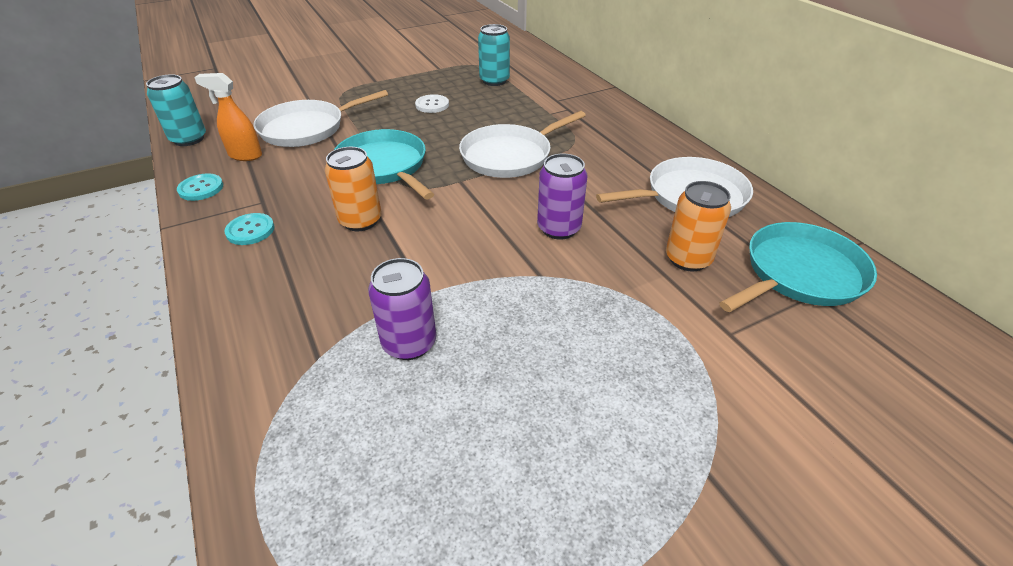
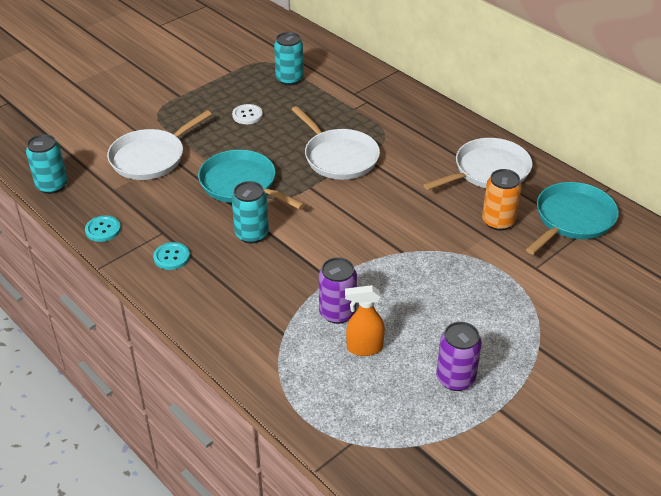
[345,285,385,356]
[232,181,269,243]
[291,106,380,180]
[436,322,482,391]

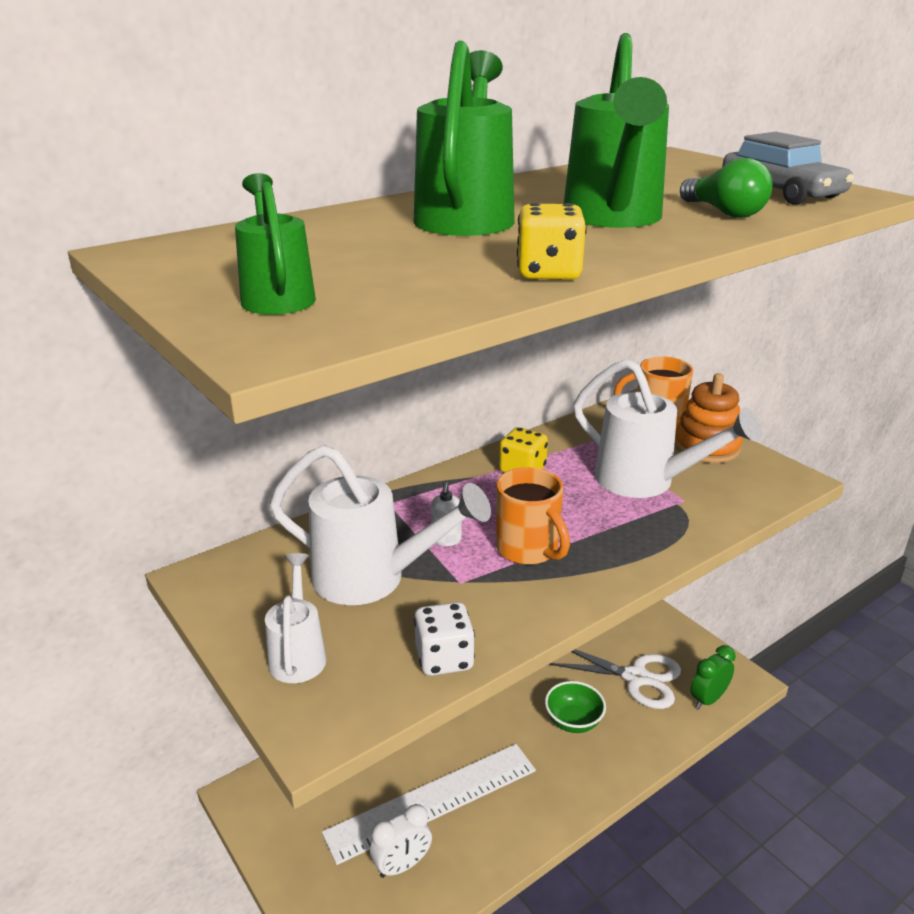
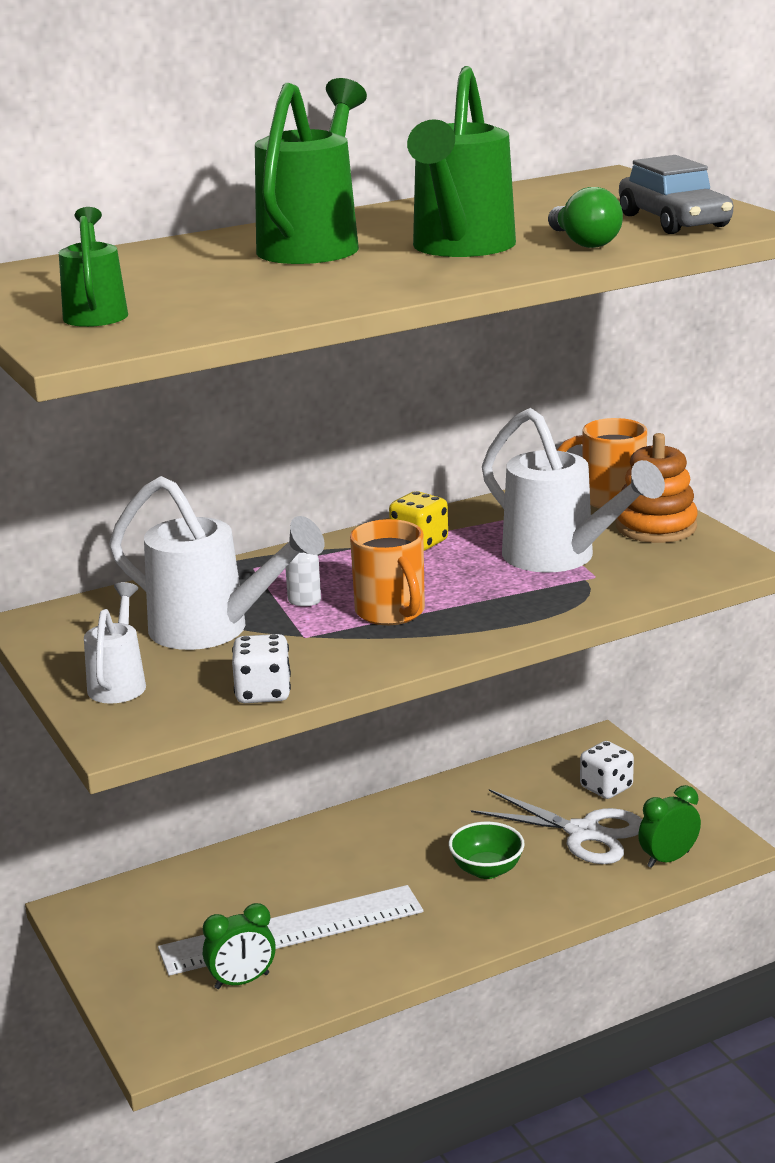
[203,903,276,989]
[517,203,587,279] (first image)
[580,741,634,799]

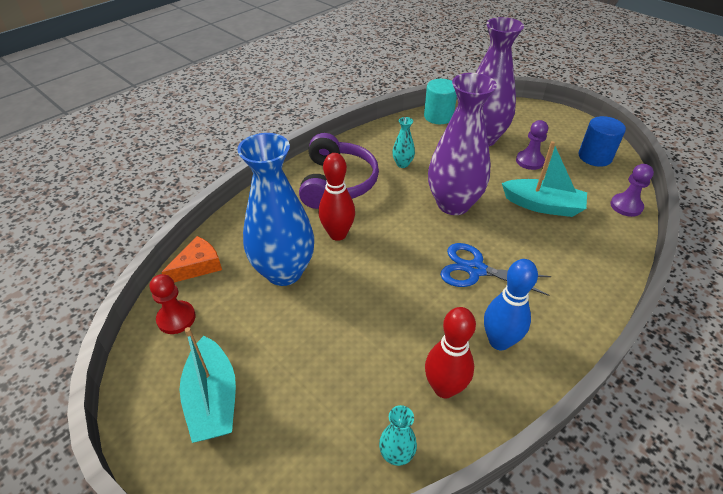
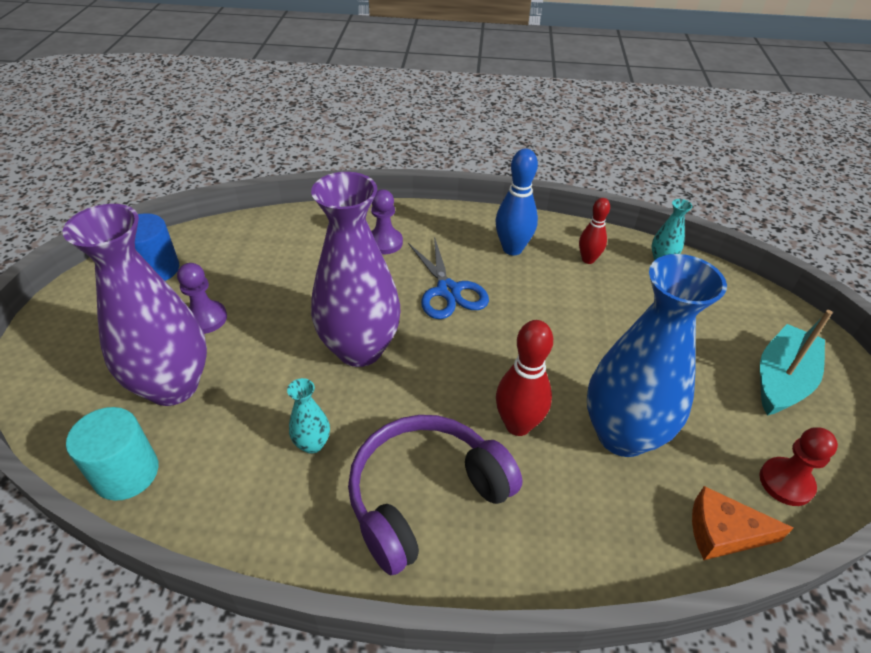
[579,198,610,264]
[502,141,587,217] (first image)
[371,190,403,254]

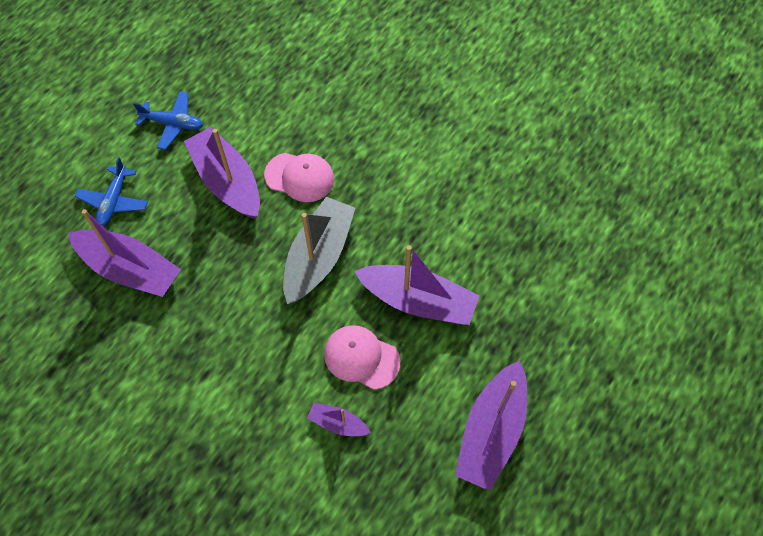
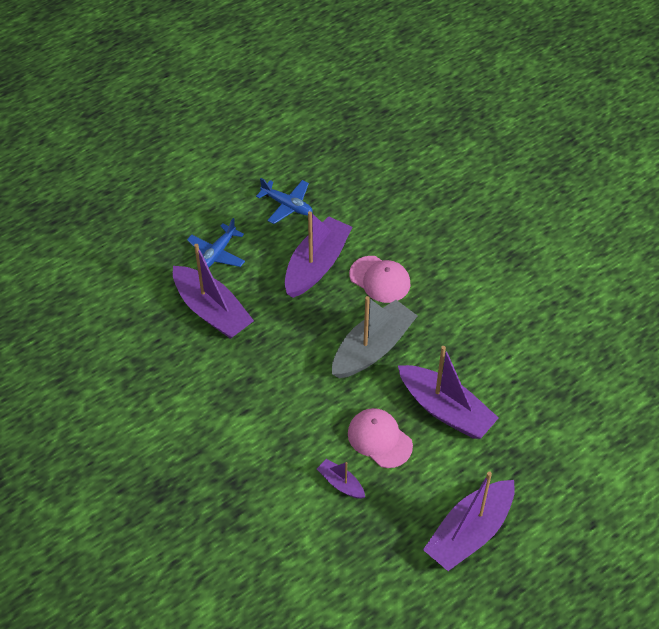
[285,211,352,298]

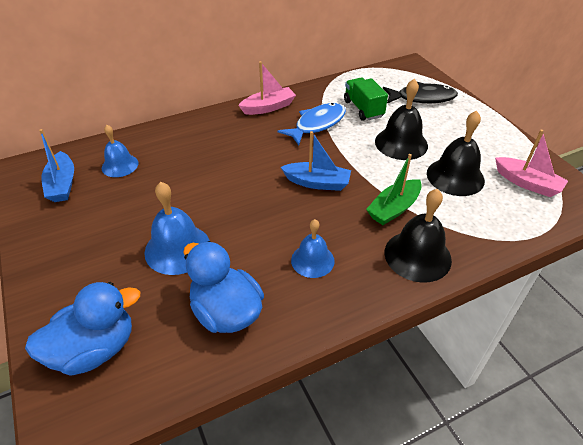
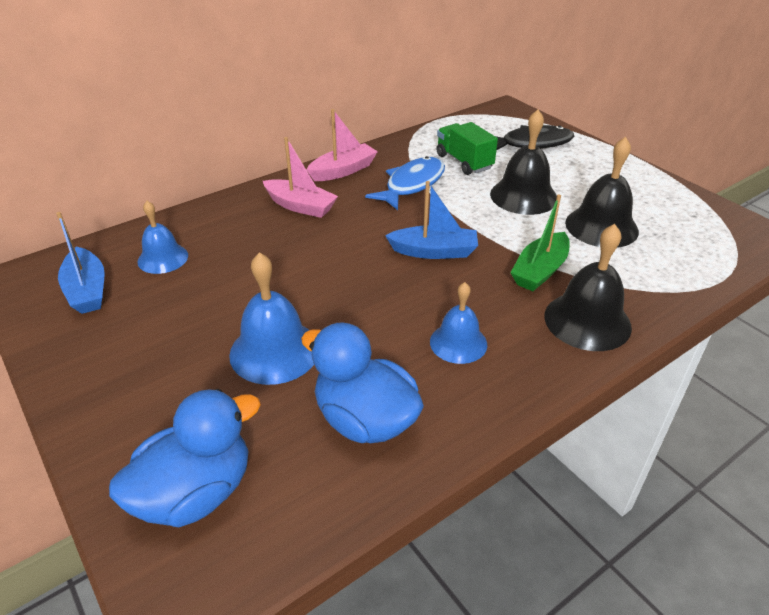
[263,137,338,218]

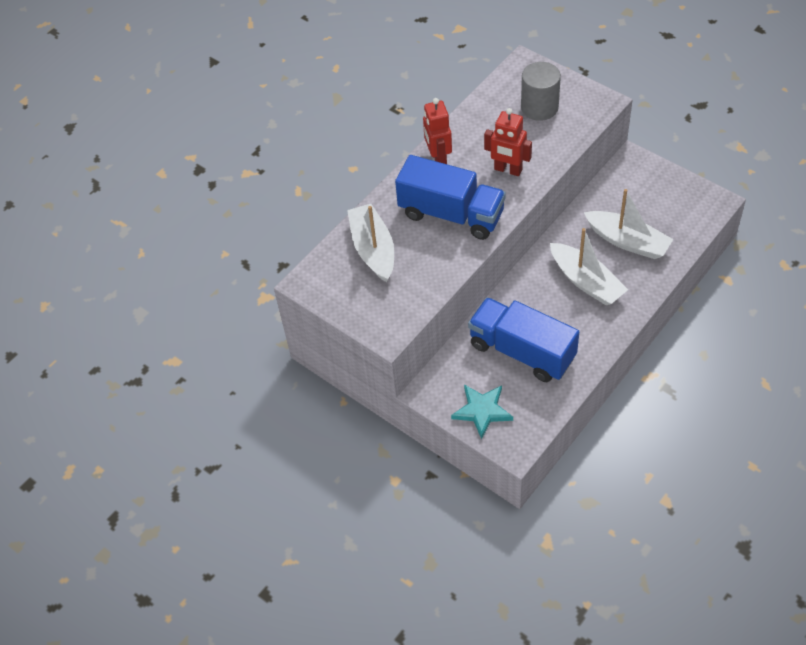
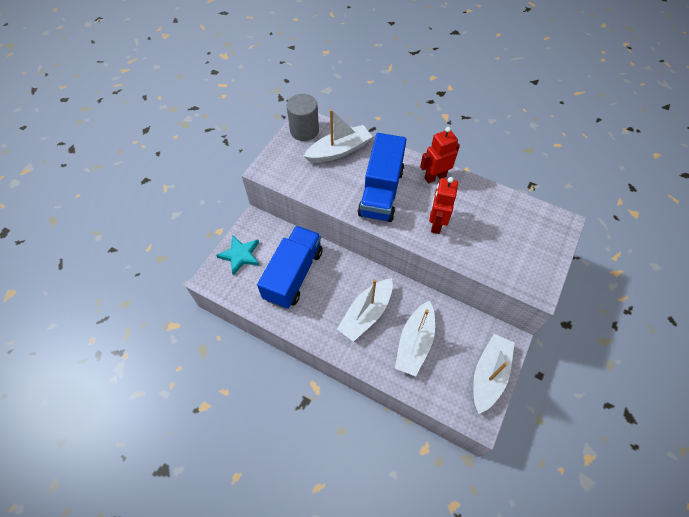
[287,94,319,141]
[473,334,515,414]

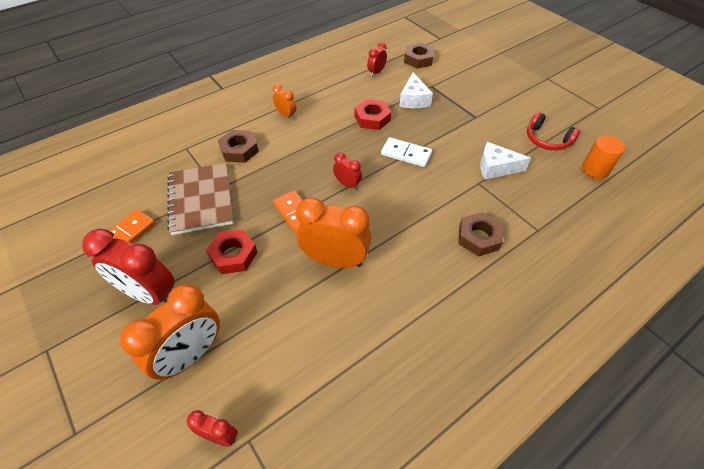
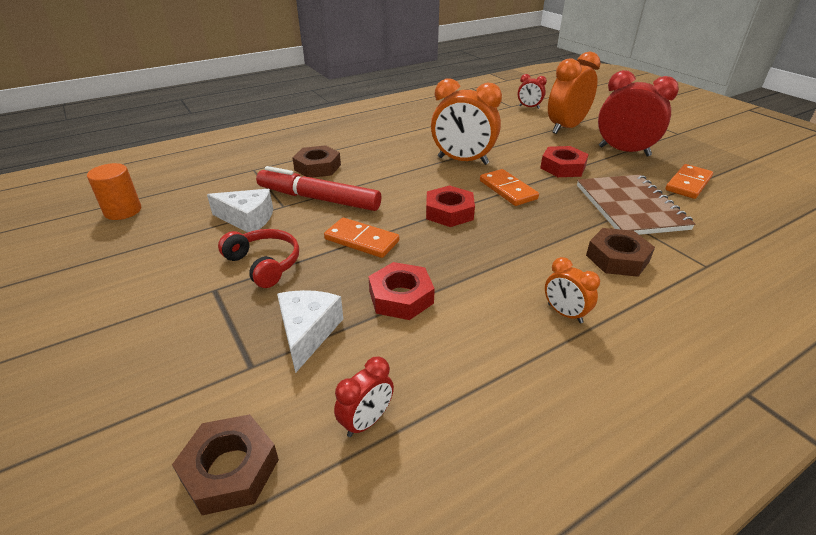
[426,185,475,227]
[324,218,399,258]
[218,229,299,288]
[256,166,381,211]

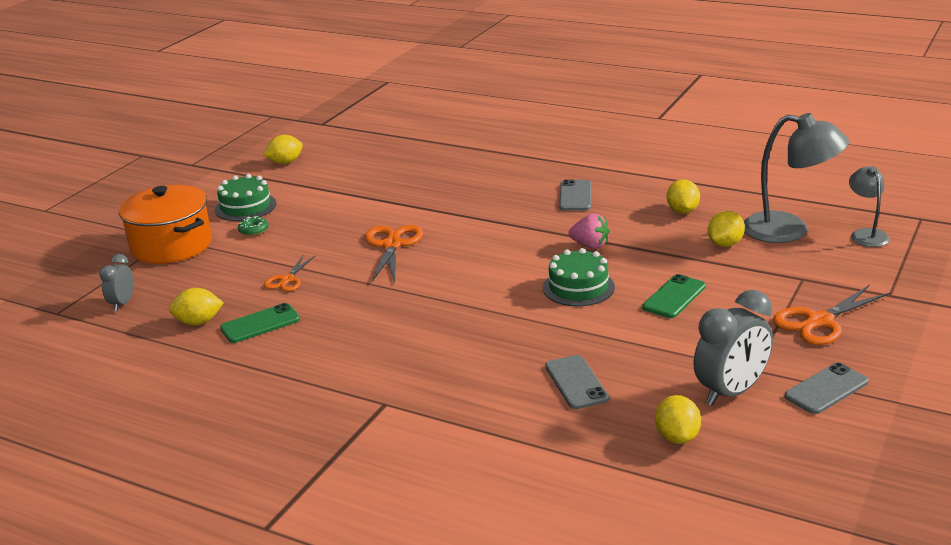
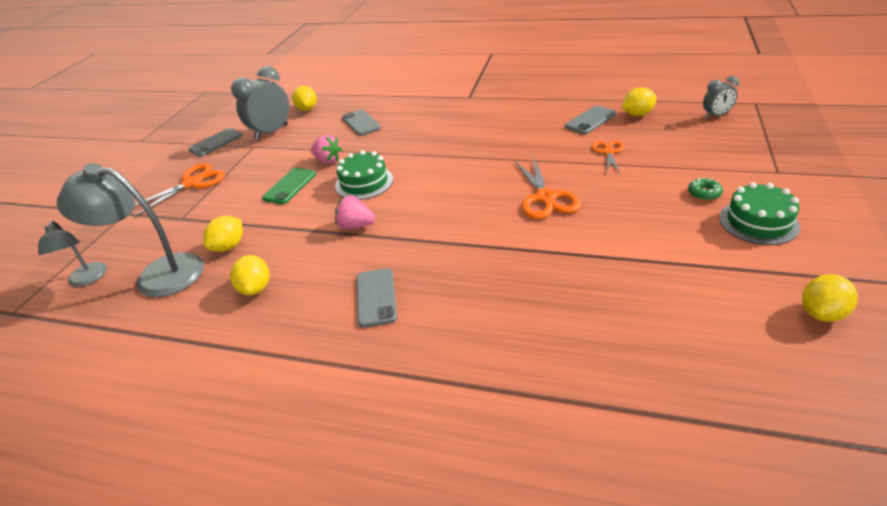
[703,76,739,118]
[119,185,212,264] (first image)
[565,105,616,134]
[311,135,342,164]

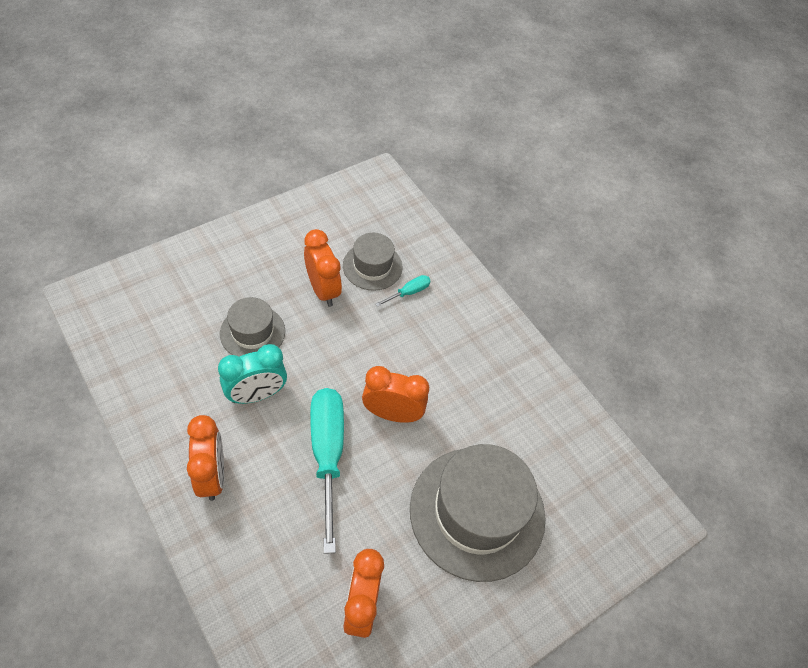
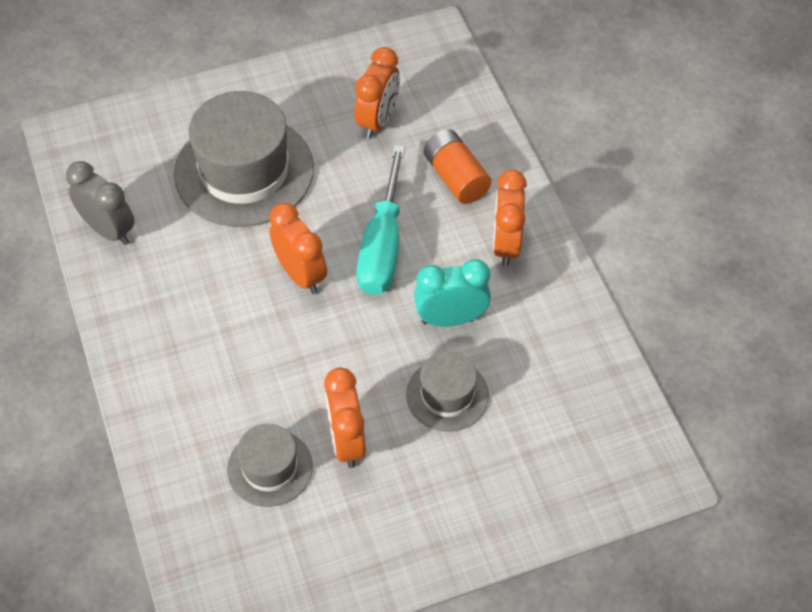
[269,203,327,294]
[375,275,431,307] (first image)
[66,161,135,245]
[424,129,491,204]

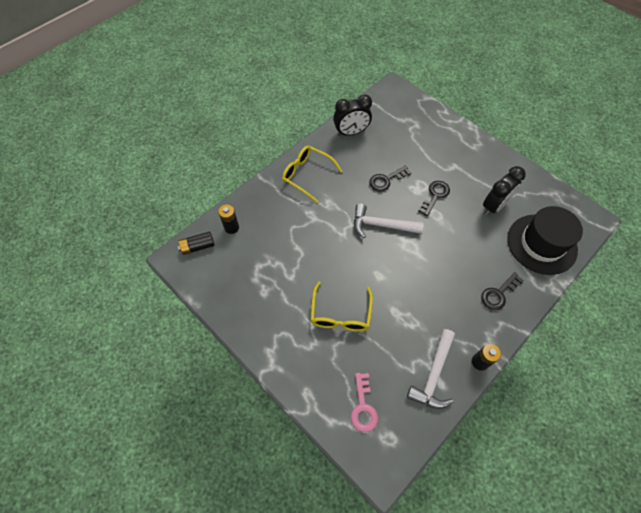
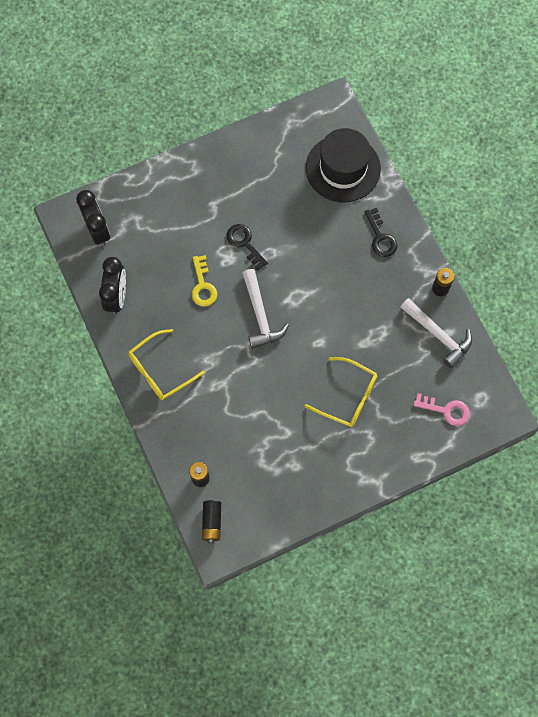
[242,269,289,349]
[192,255,217,307]
[76,190,110,247]

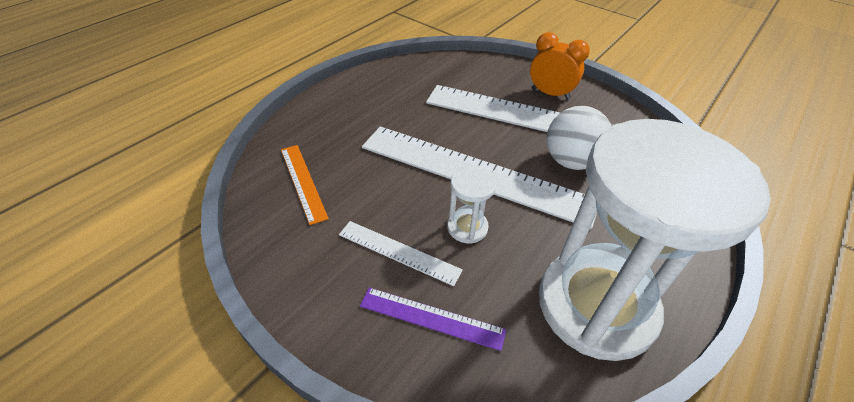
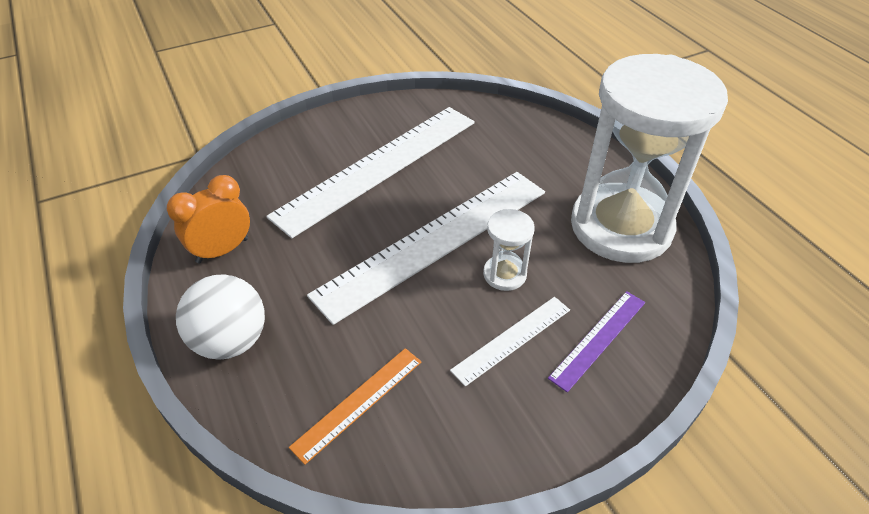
[289,348,422,465]
[167,175,250,263]
[176,274,265,360]

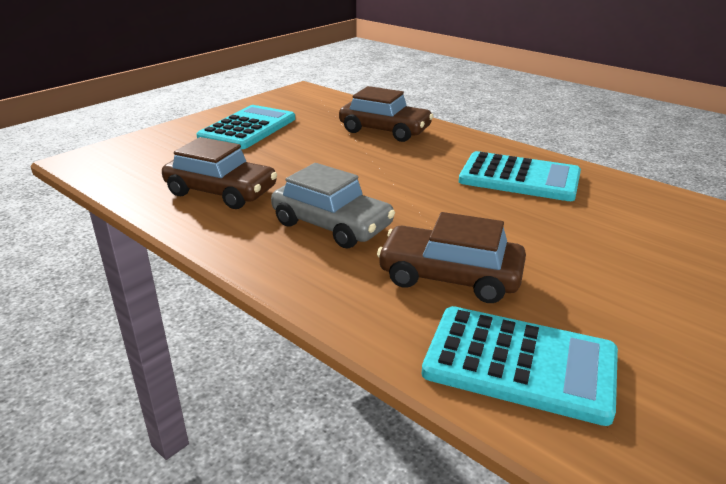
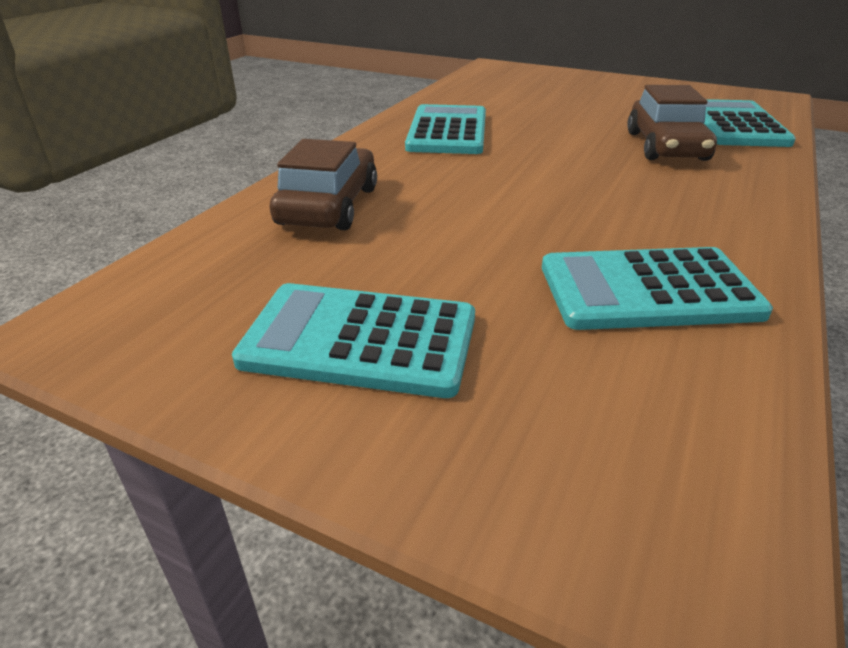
[542,247,773,330]
[271,163,395,248] (first image)

